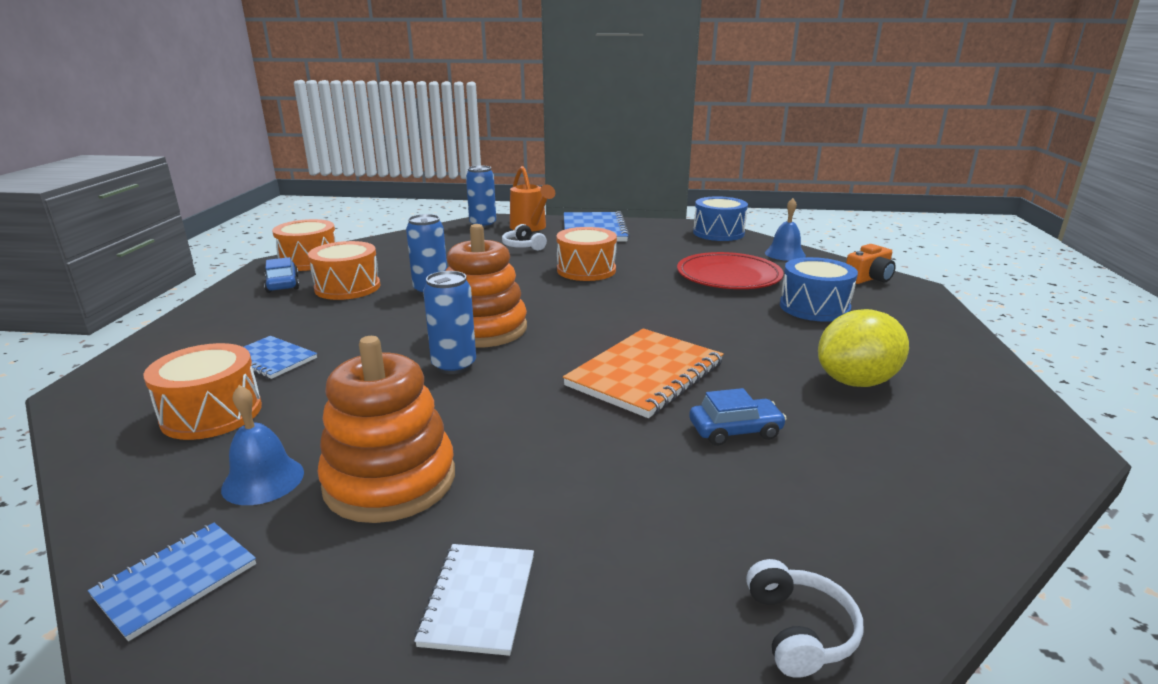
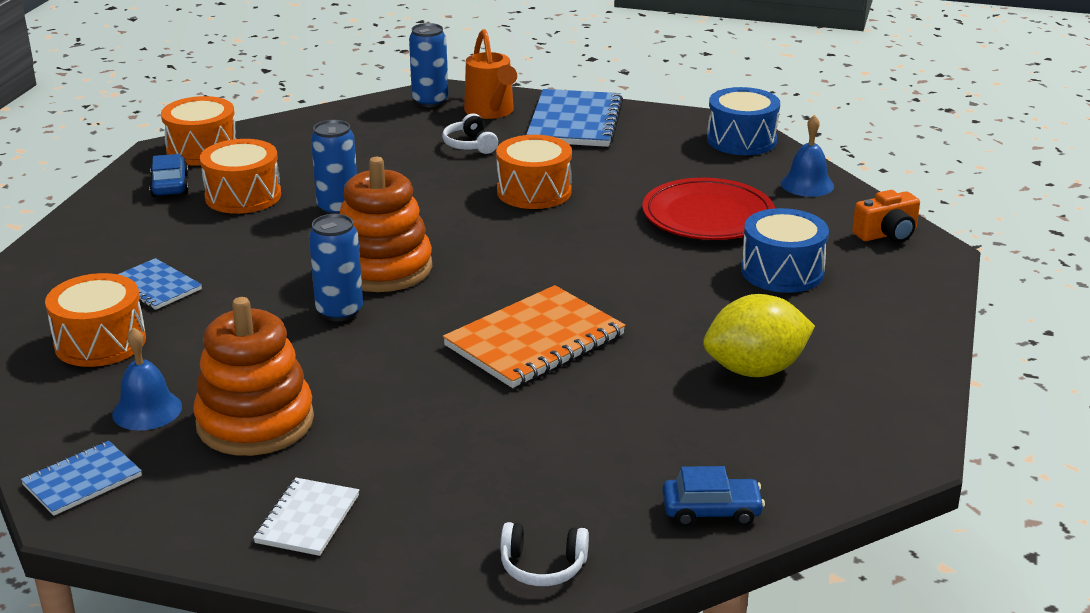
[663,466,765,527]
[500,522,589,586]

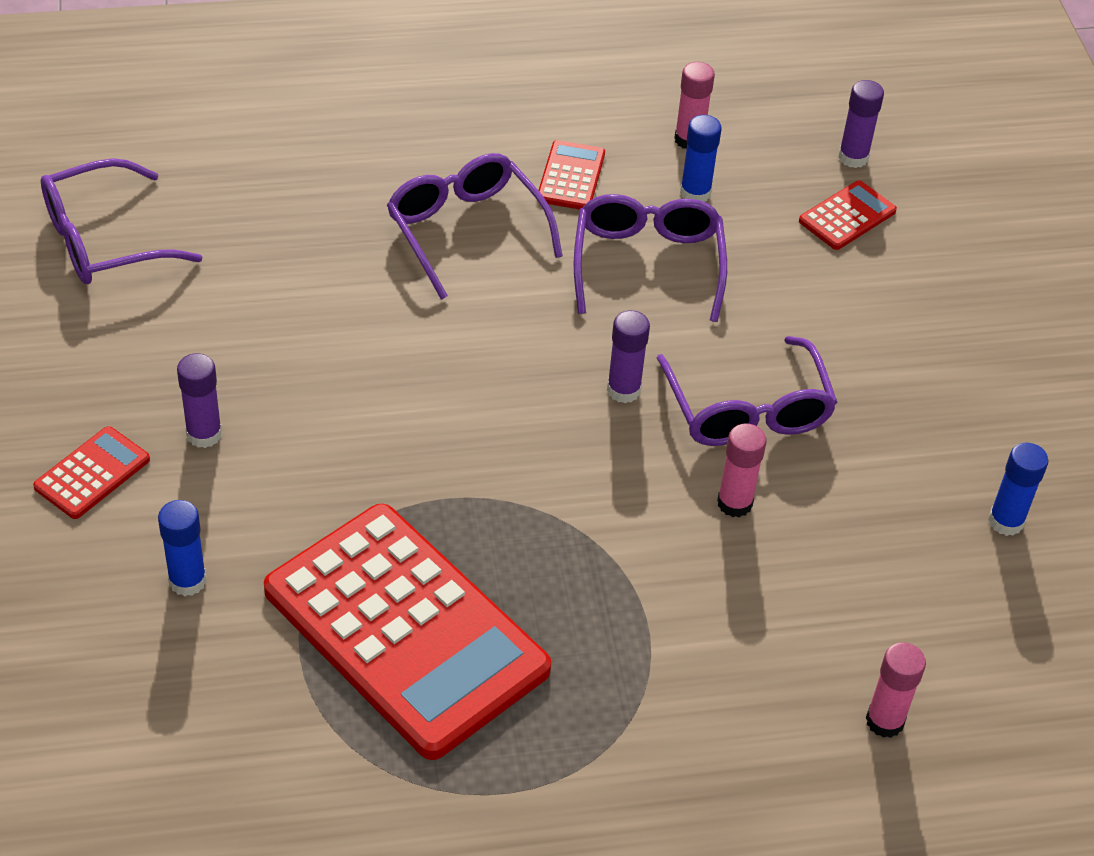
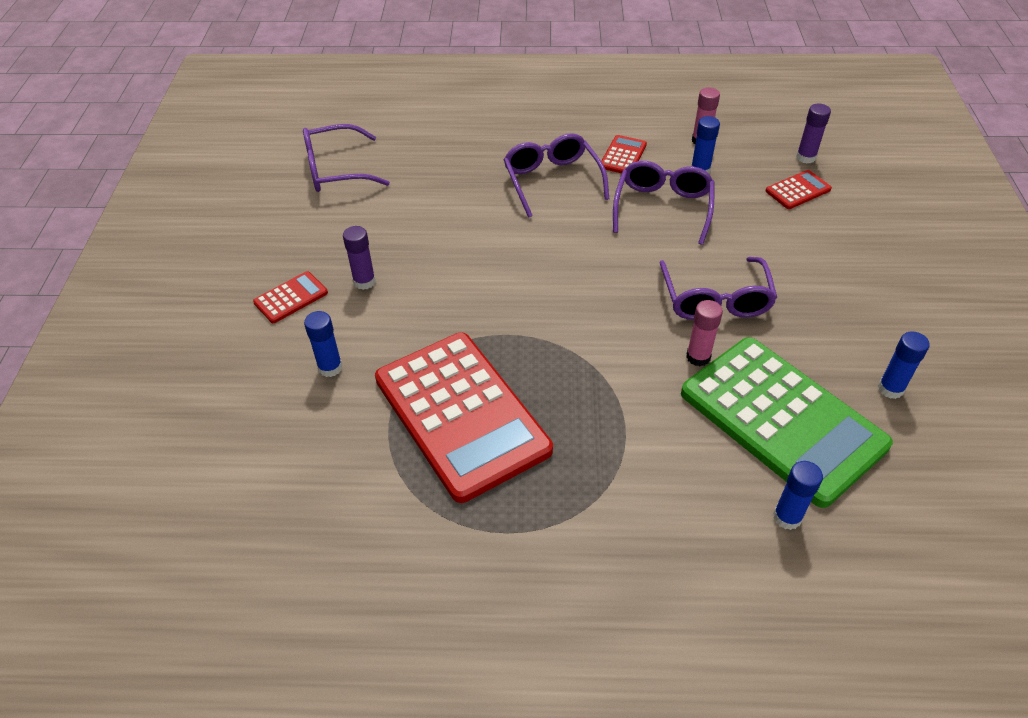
[607,310,650,403] (first image)
[773,461,823,530]
[681,337,893,508]

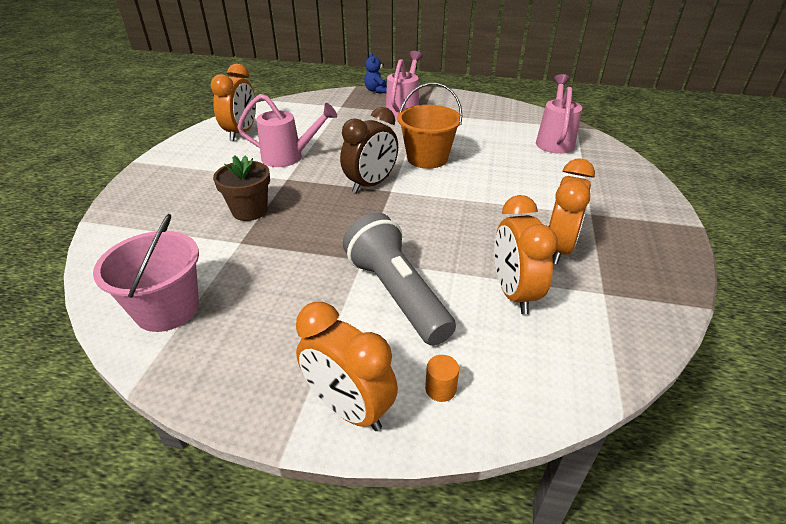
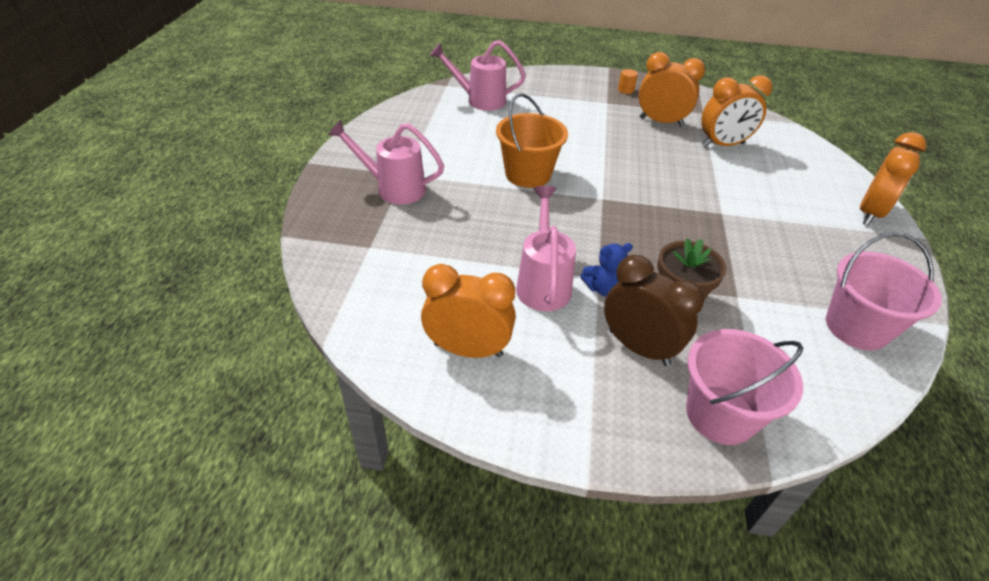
[604,255,704,366]
[343,213,456,346] (first image)
[580,243,633,297]
[618,69,638,94]
[686,329,803,445]

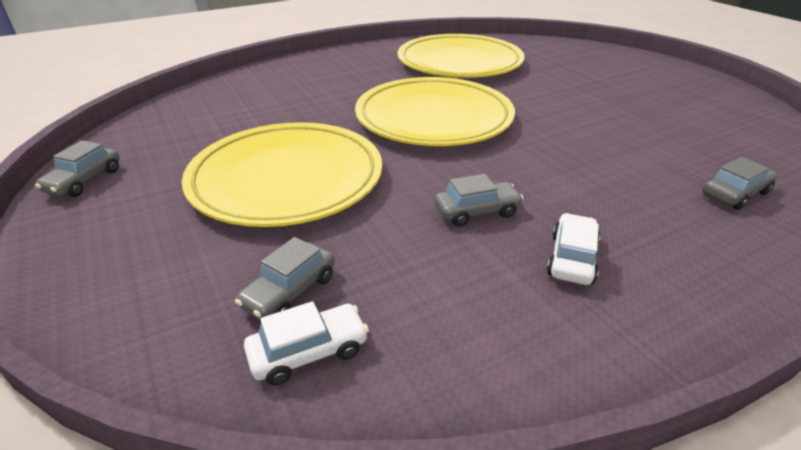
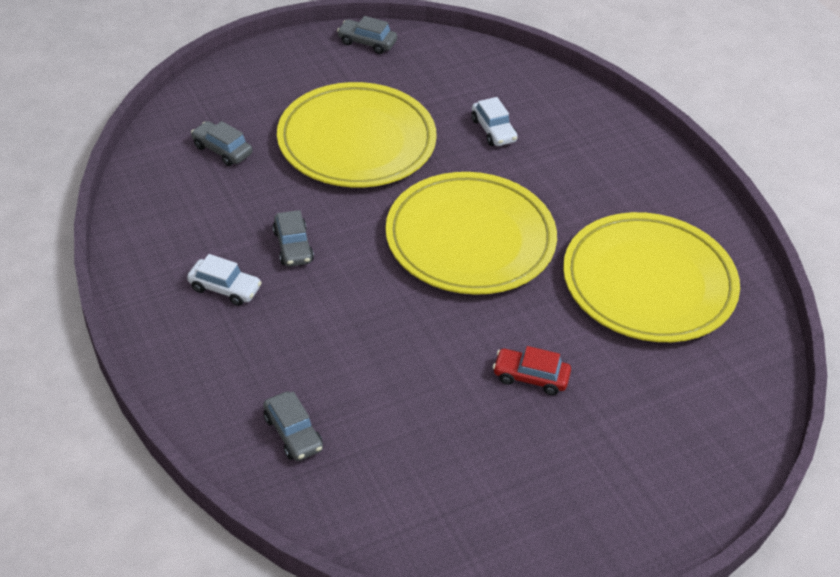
[471,97,518,146]
[493,346,571,395]

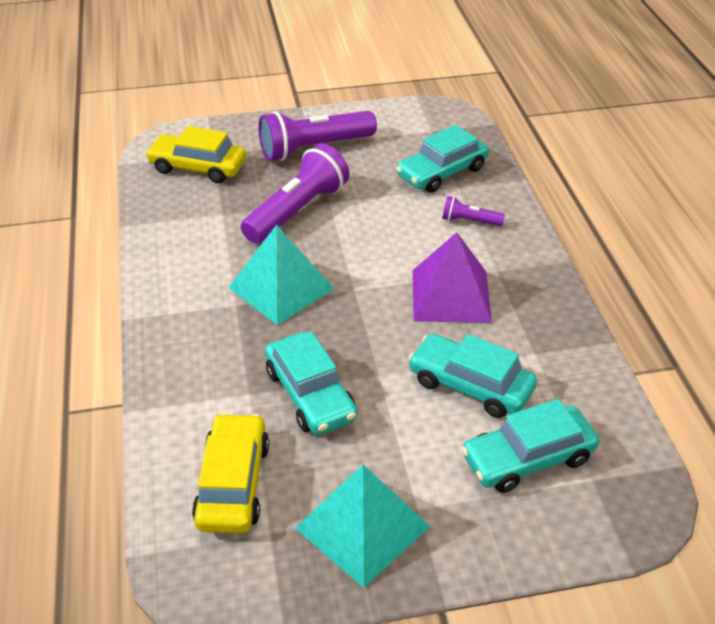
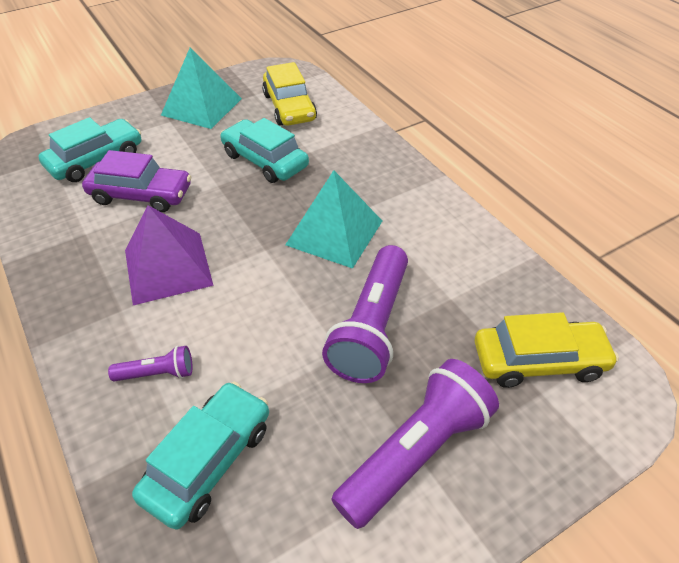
[82,150,192,212]

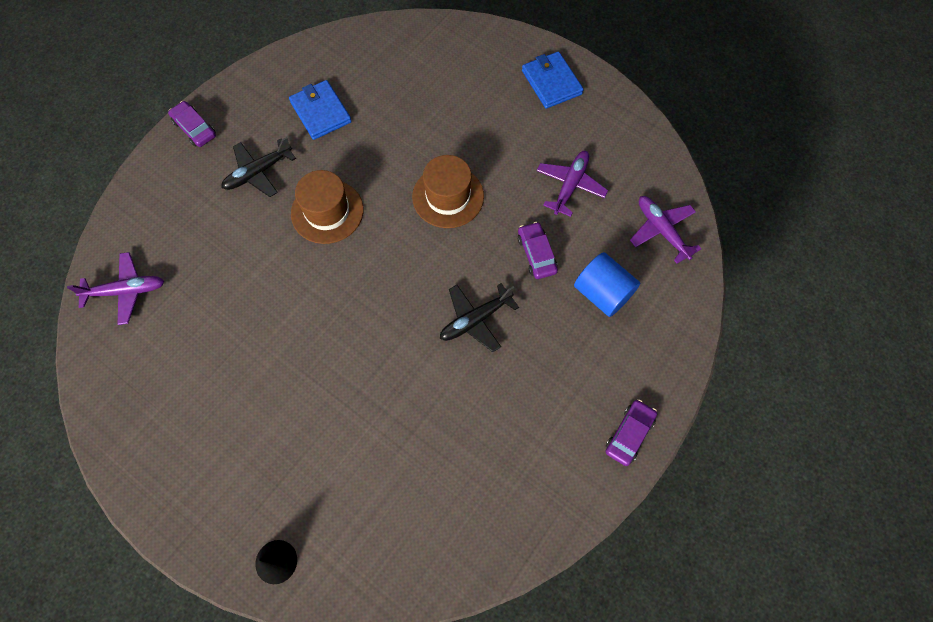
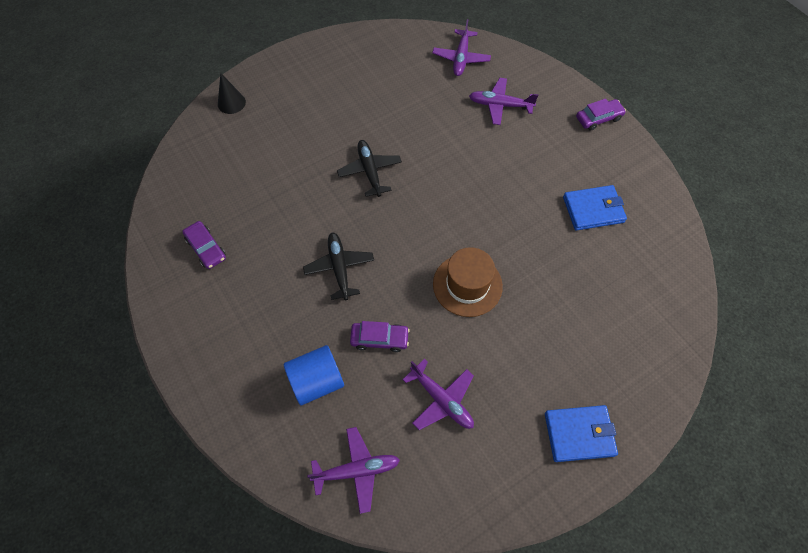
[337,140,402,197]
[291,170,363,244] (first image)
[182,221,226,269]
[469,78,539,125]

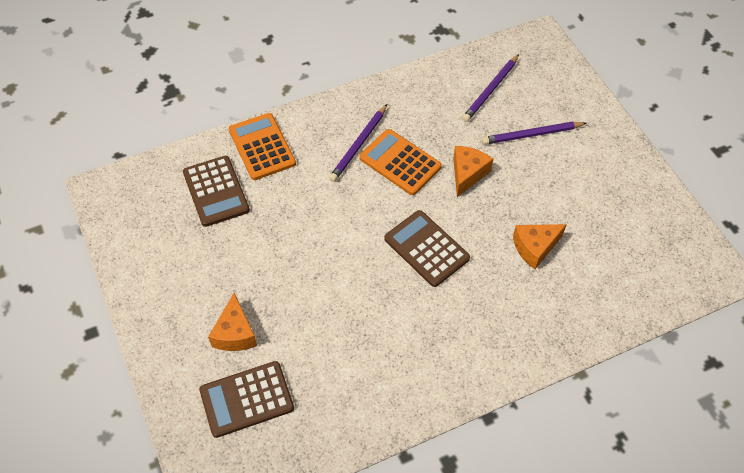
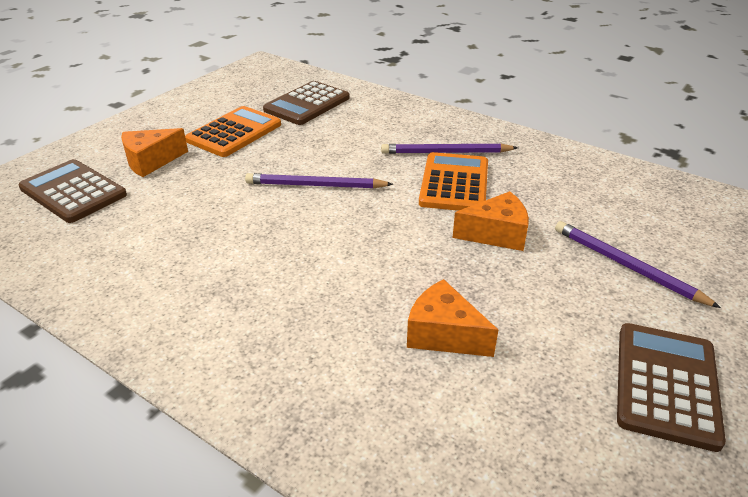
[185,106,281,157]
[617,323,726,452]
[245,173,393,189]

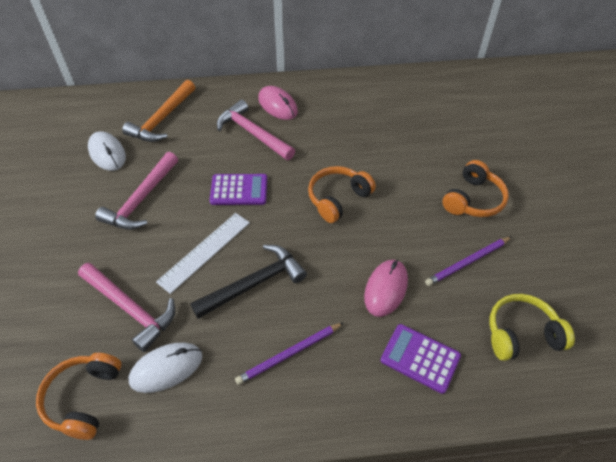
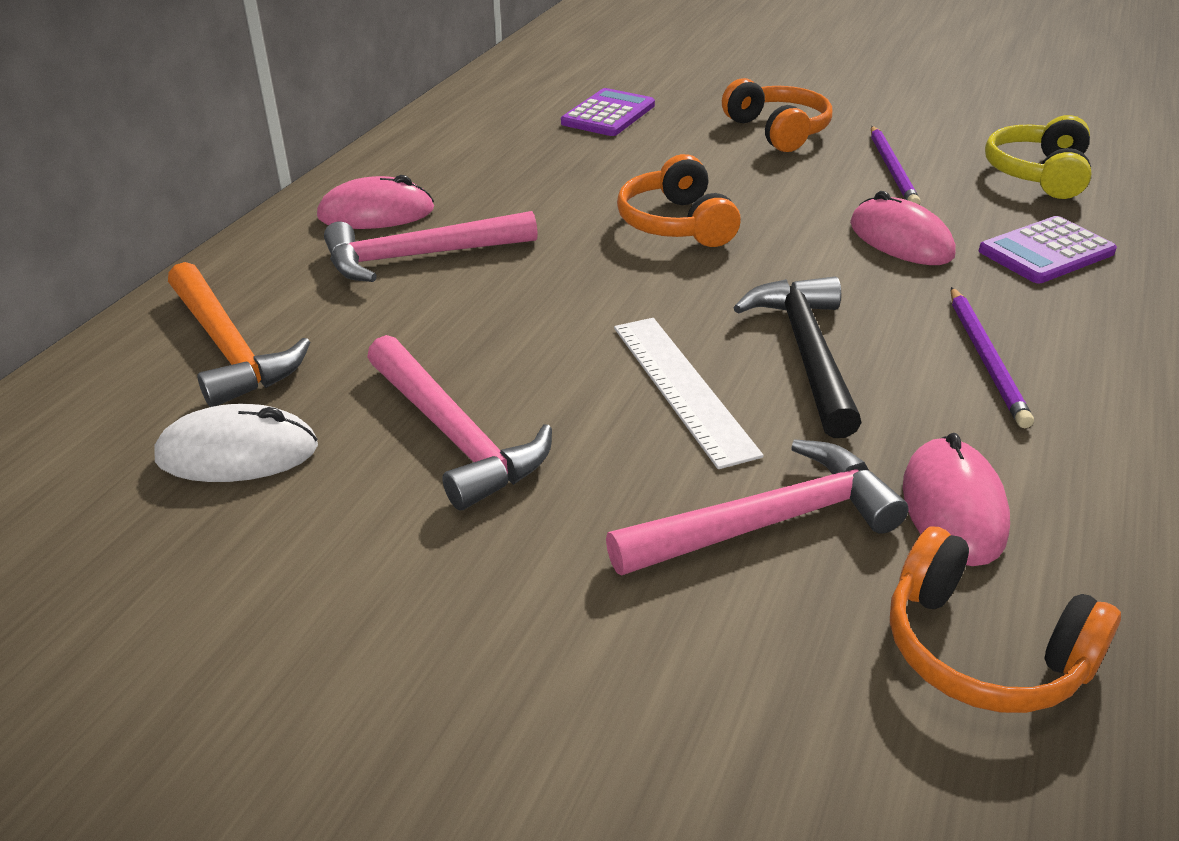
[903,433,1010,566]
[561,88,655,136]

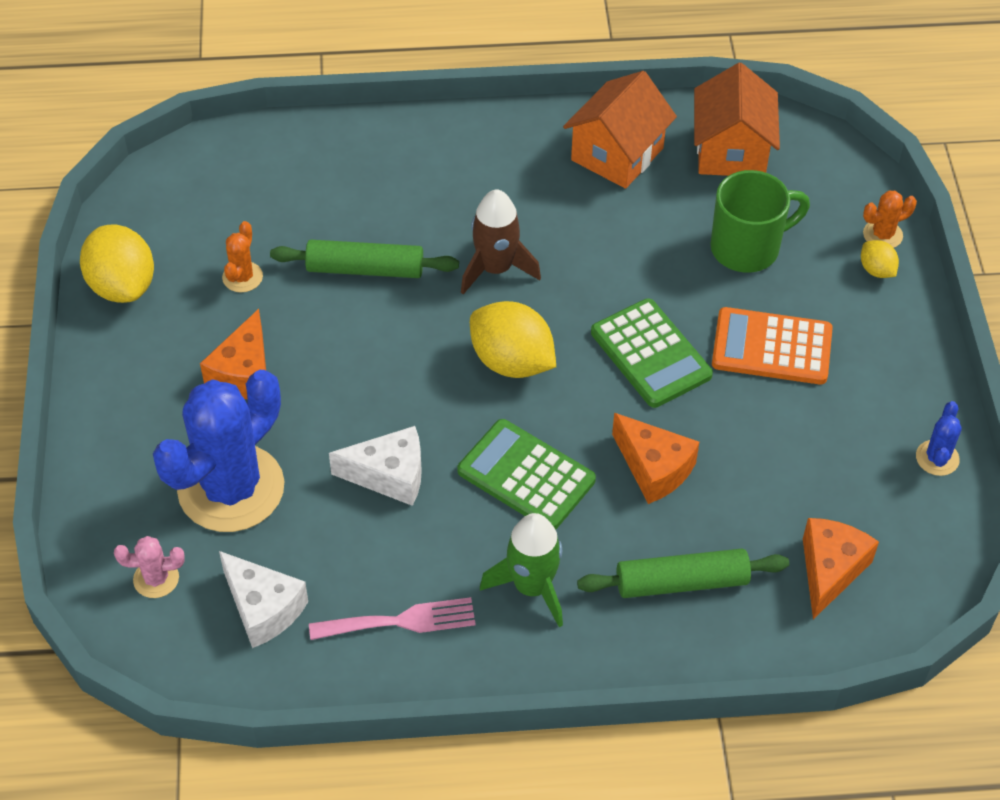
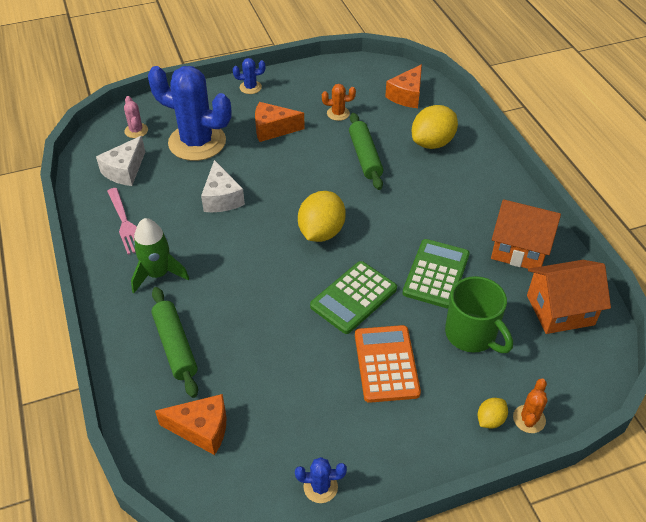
[412,105,458,149]
[402,239,470,309]
[461,189,541,294] (first image)
[385,64,422,108]
[513,378,547,433]
[233,58,265,94]

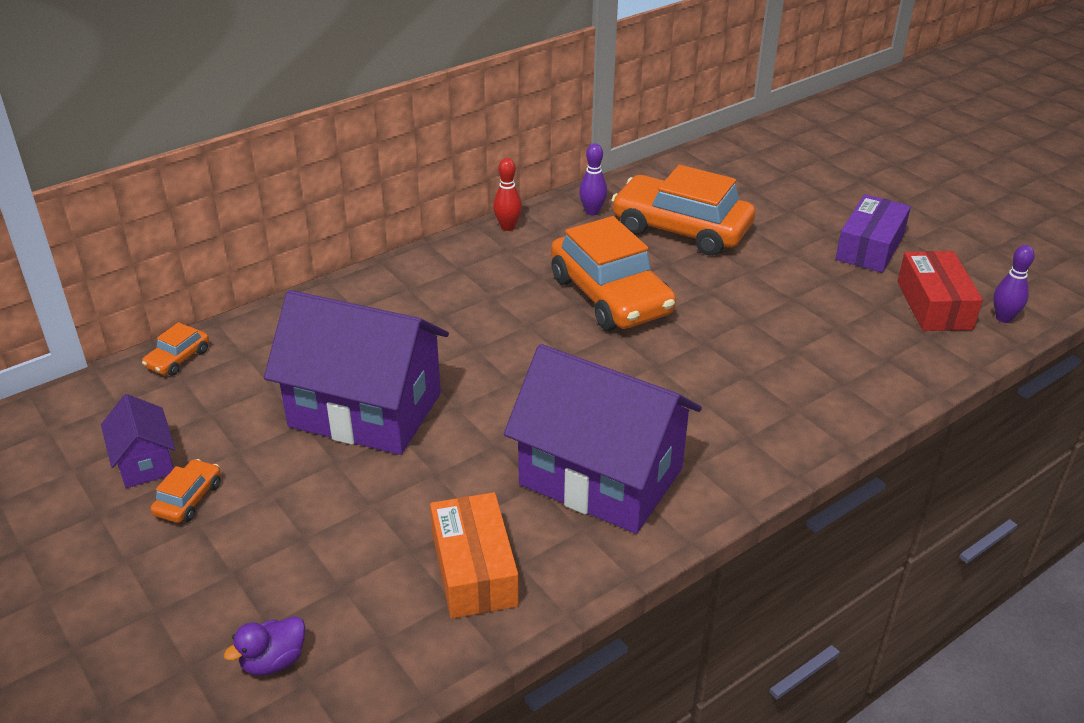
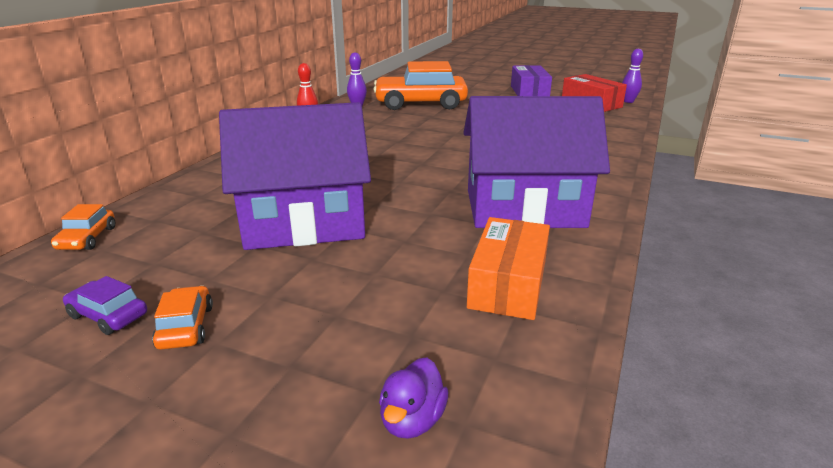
[63,276,147,335]
[467,217,550,320]
[551,216,676,331] (first image)

